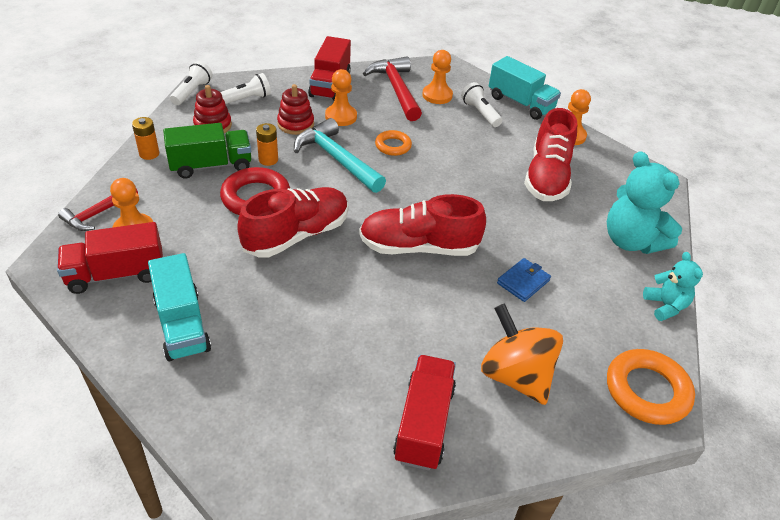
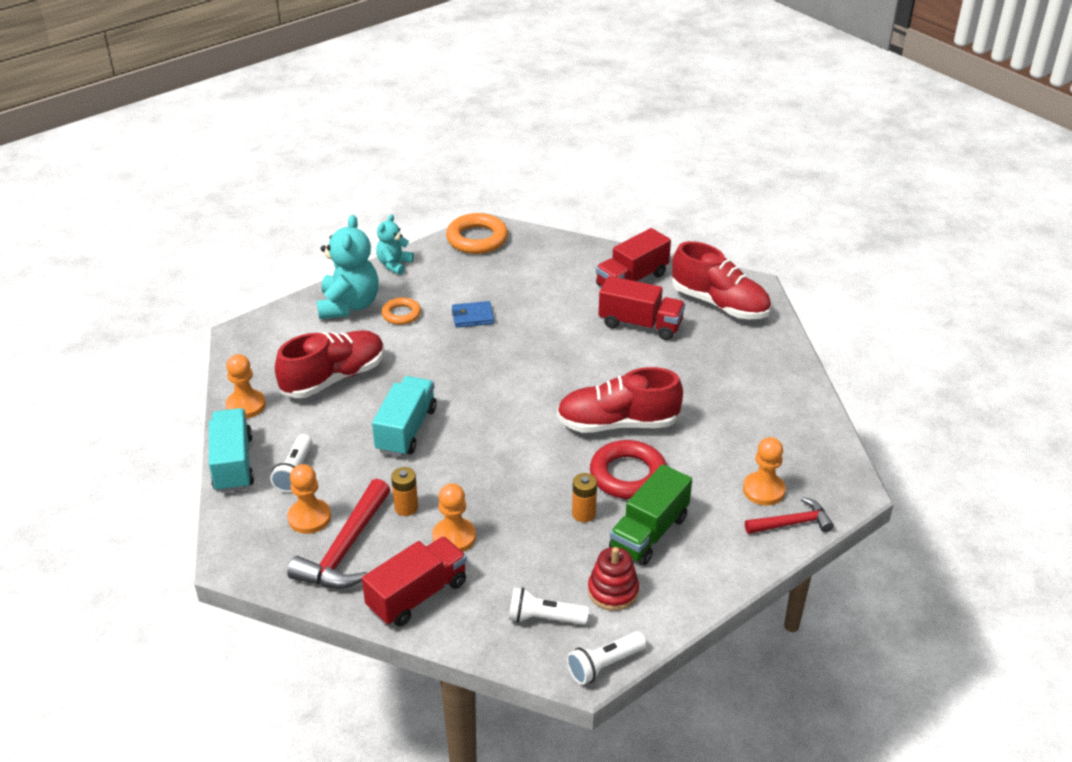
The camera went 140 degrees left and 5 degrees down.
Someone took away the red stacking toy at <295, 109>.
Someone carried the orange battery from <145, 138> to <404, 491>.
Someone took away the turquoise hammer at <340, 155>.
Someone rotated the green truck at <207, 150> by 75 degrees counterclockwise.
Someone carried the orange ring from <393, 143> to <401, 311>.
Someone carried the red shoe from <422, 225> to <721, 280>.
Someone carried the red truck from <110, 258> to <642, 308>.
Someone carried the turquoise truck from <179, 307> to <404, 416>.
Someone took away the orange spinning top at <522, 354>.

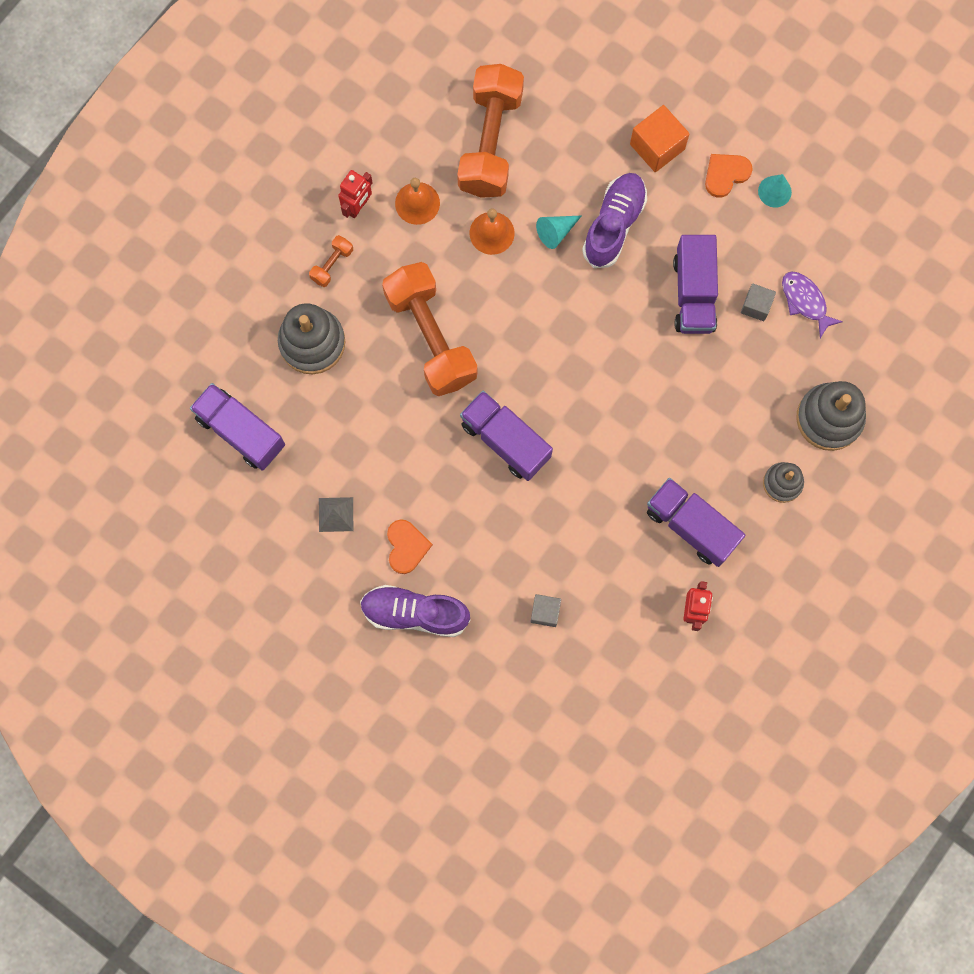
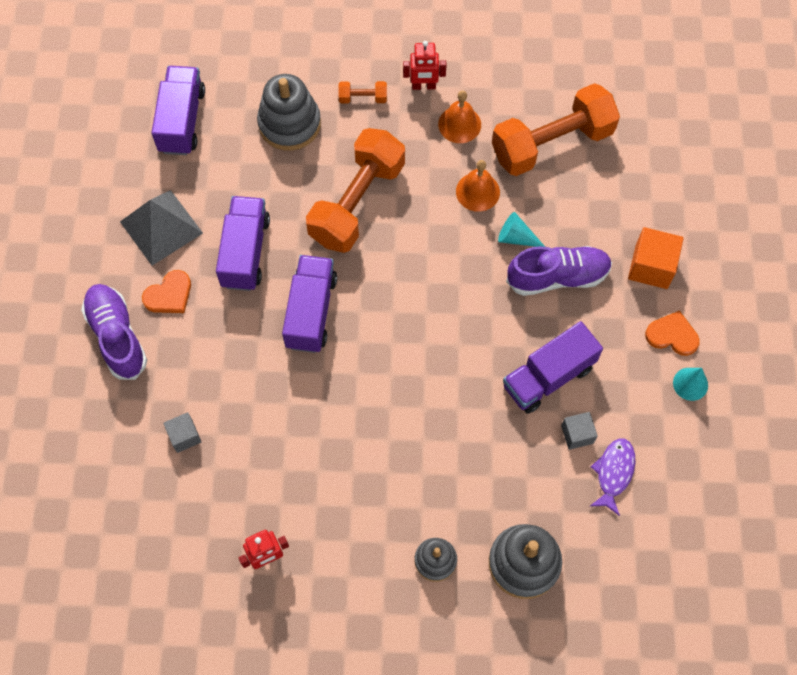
The camera went 55 degrees right and 10 degrees down.
Someone carried the purple truck from <696, 522> to <243, 243>.
Someone scaled the grey pyramid at <336, 514> by 1.84.

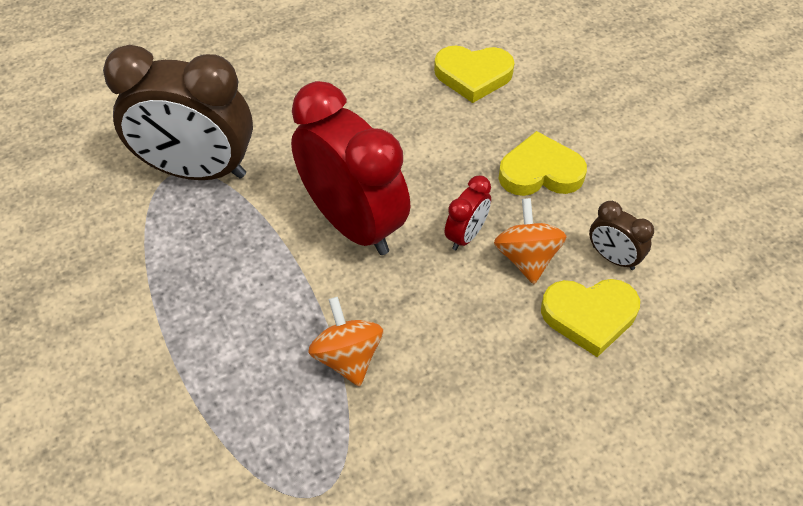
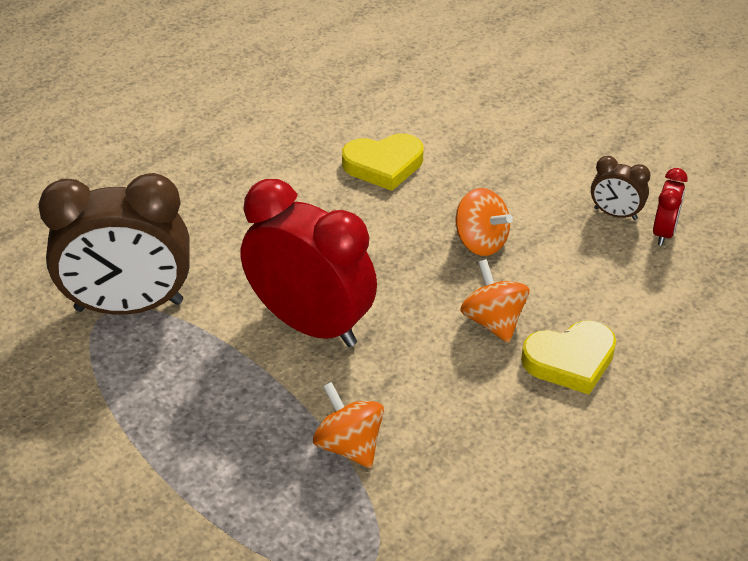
The camera went 15 degrees left and 10 degrees down.
Someone swapped the yellow heart at <542, 163> for the orange spinning top at <484, 222>.
Someone carried the red clock from <468, 213> to <670, 206>.
Someone carried the brown clock from <621, 235> to <621, 188>.

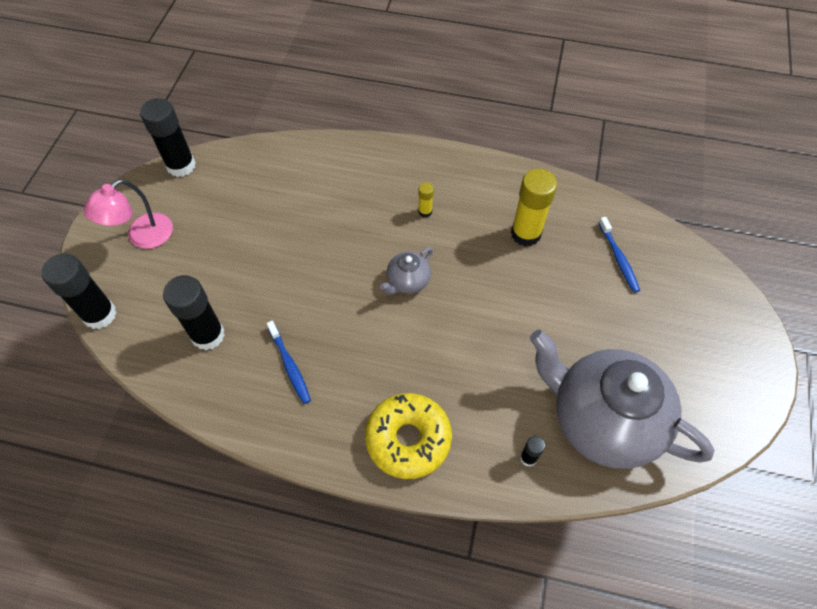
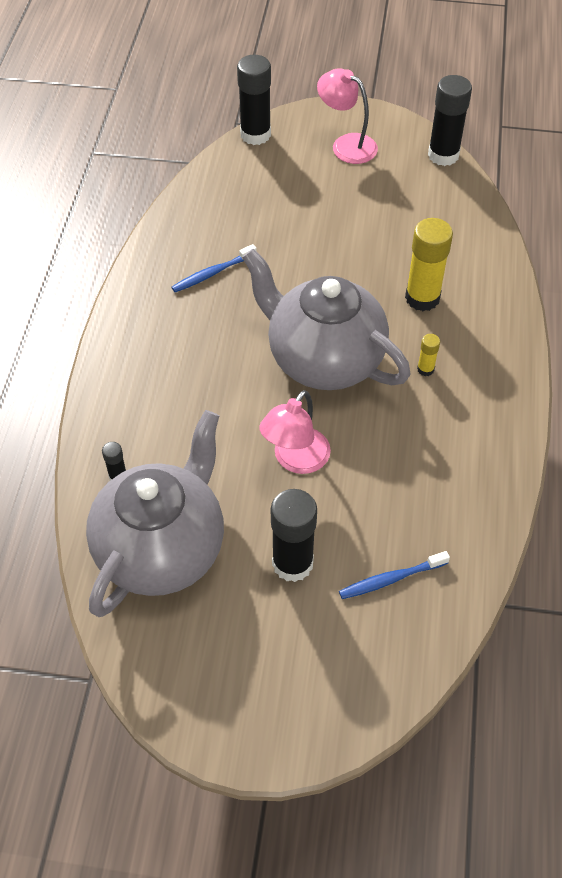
The camera went 85 degrees right and 5 degrees down.
Someone carried the yellow glue stick from <534, 207> to <429, 264>.
Someone scaled the grey teapot at <406, 271> by 2.34.
Someone carried the black glue stick from <194, 312> to <294, 535>.
Someone took away the yellow donut at <408, 436>.
Someone put down the pink lamp at <295, 432>.

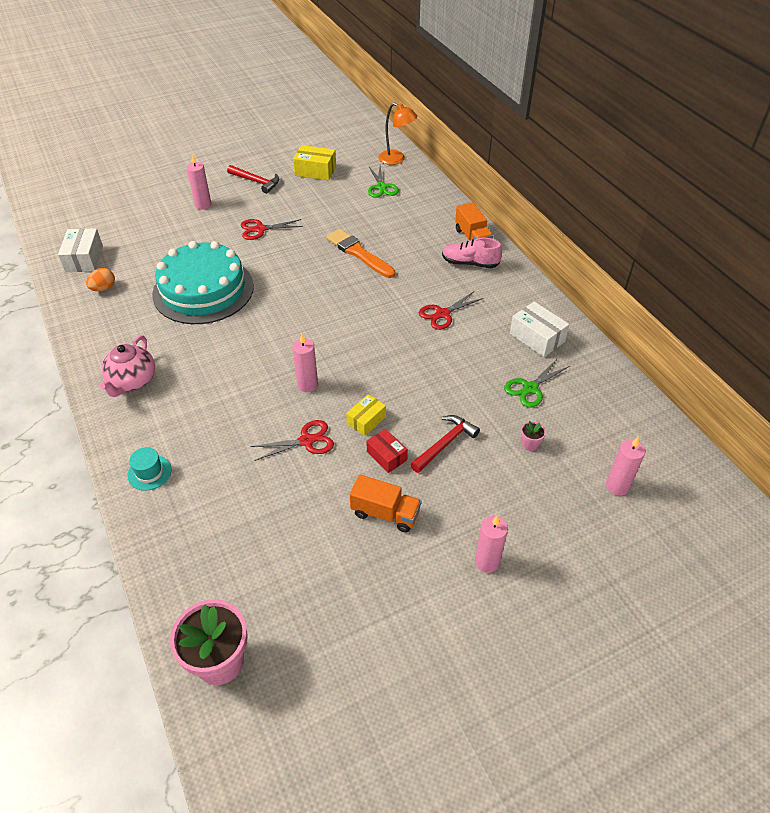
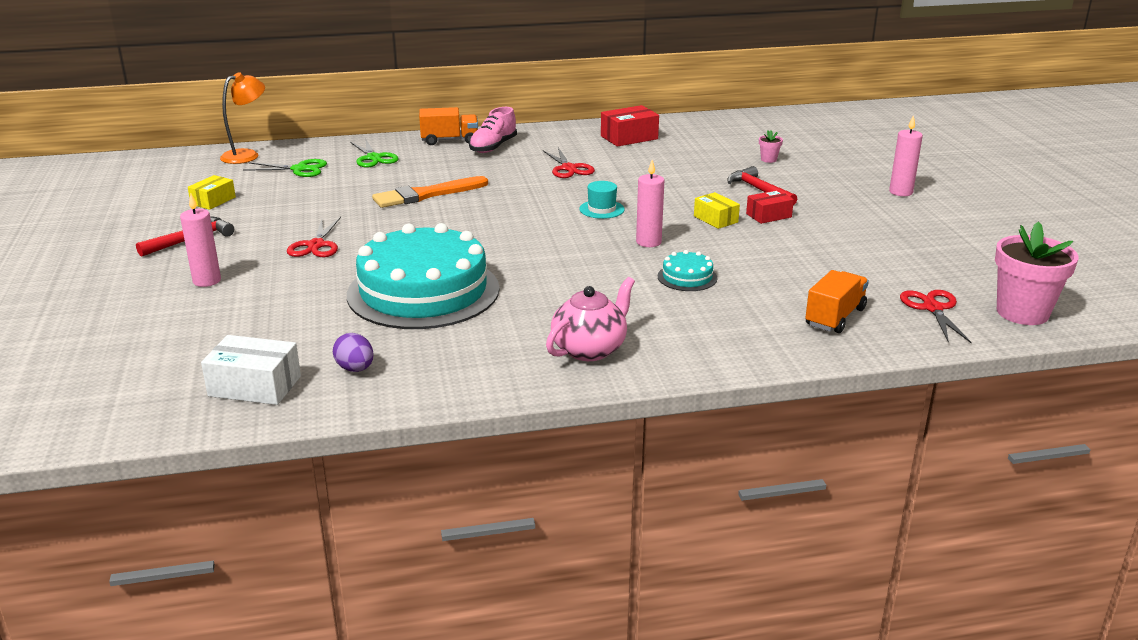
The camera went 75 degrees left and 20 degrees down.
Someone scaled the yellow box at <314, 162> by 0.66.
Someone repainted the orange egg at <100, 279>, which became the purple egg at <353, 352>.
Someone repainted the white box at <539, 329>, which became the red box at <630, 126>.
Someone rotated the pink teapot at <127, 366> by 75 degrees counterclockwise.
Someone carried the green scissors from <537, 383> to <374, 152>.
Someone carried the red scissors from <292, 440> to <936, 316>.
Someone took away the pink candle at <625, 466>.
Someone carried the turquoise hat from <149, 469> to <602, 200>.
Someone carried the orange truck from <385, 503> to <837, 301>.
Someone put down the turquoise cake at <688, 270>.

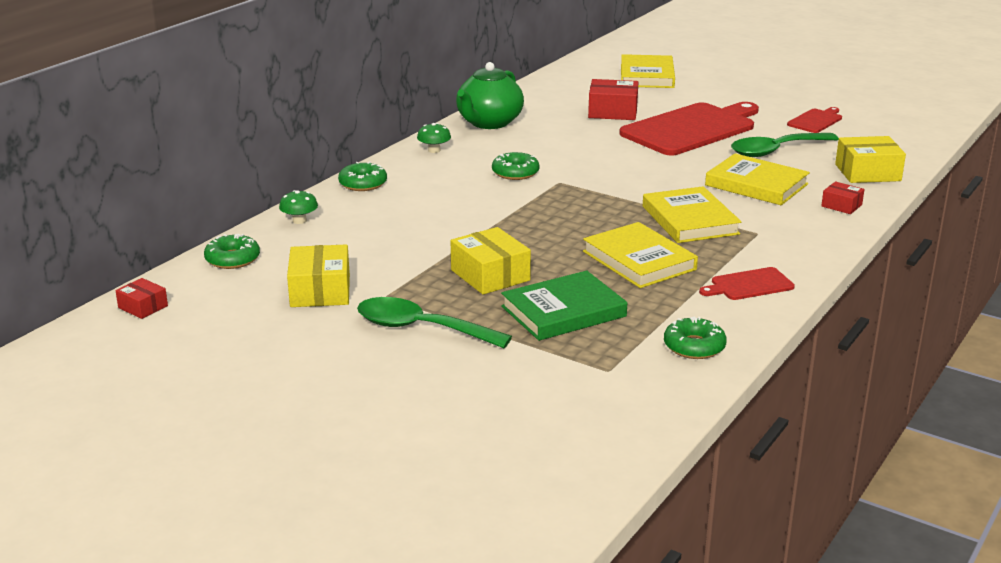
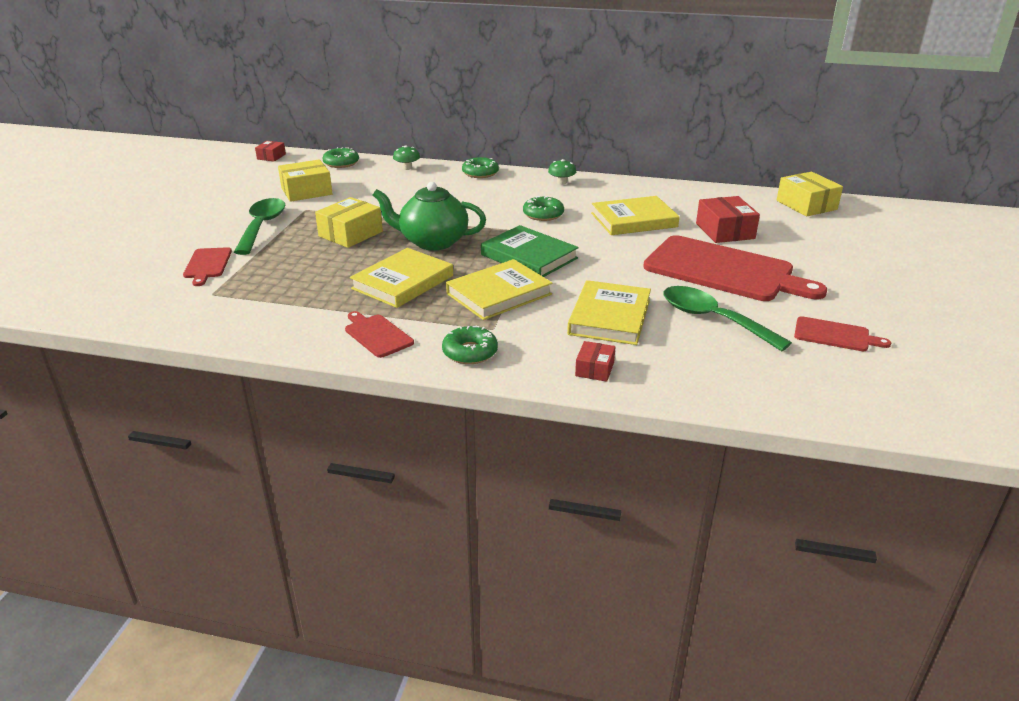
The camera went 70 degrees right and 5 degrees up.
Someone carried the yellow book from <648, 71> to <635, 215>.
Someone carried the green teapot from <490, 95> to <429, 216>.
Someone carried the yellow box from <870, 159> to <810, 194>.
Someone carried the green book from <564, 306> to <530, 251>.
Someone carried the green donut from <695, 338> to <470, 344>.
Someone put down the red cutting board at <207, 266>.

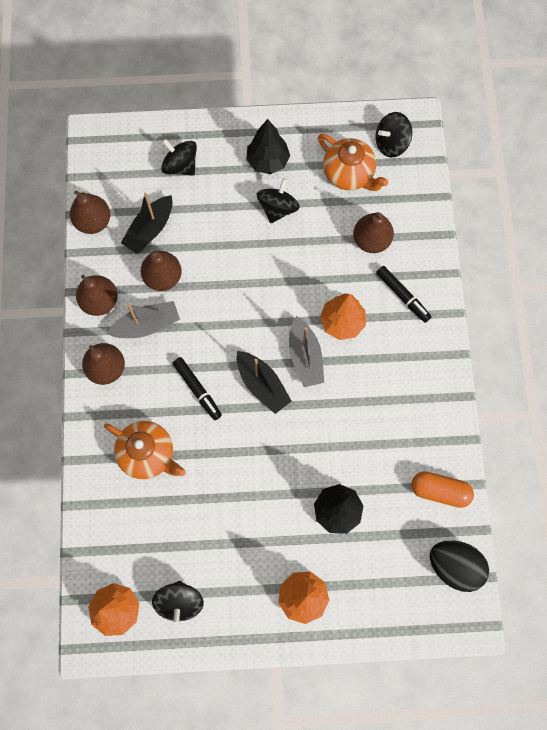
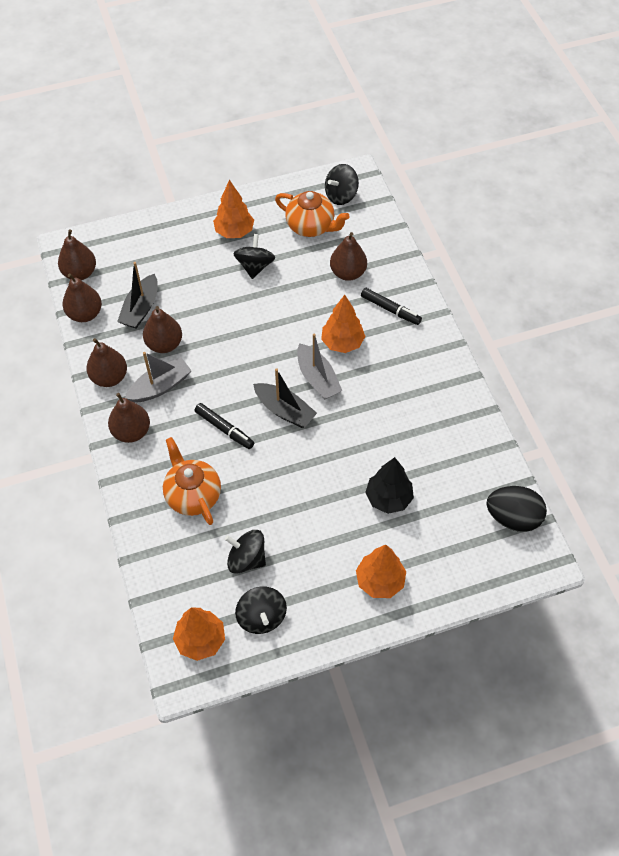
The camera went 15 degrees left and 15 degrees down.
Someone repainted the black tree at <268, 146>, which became the orange tree at <233, 209>.
Someone carried the black spinning top from <179, 157> to <245, 552>.
Someone rotated the orange teapot at <145, 450> by 135 degrees counterclockwise.
Someone took away the orange capsule at <442, 489>.
Someone put down the brown pear at <77, 254>.

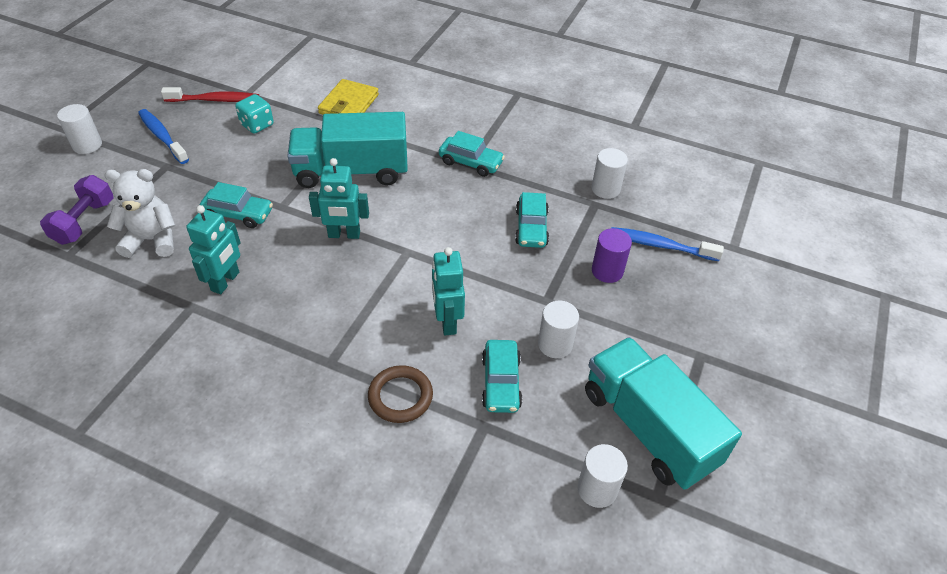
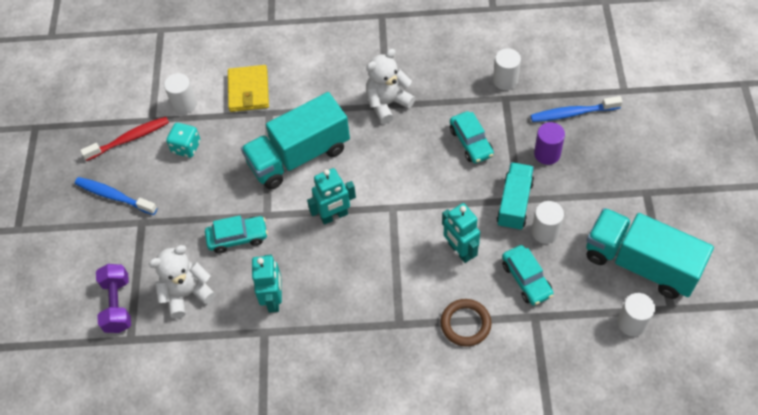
The camera went 20 degrees left and 10 degrees up.
Someone carried the white cylinder from <79, 129> to <180, 93>.
Someone swapped the turquoise car at <472, 154> for the white teddy bear at <390, 86>.
Someone put down the turquoise truck at <515, 196>.

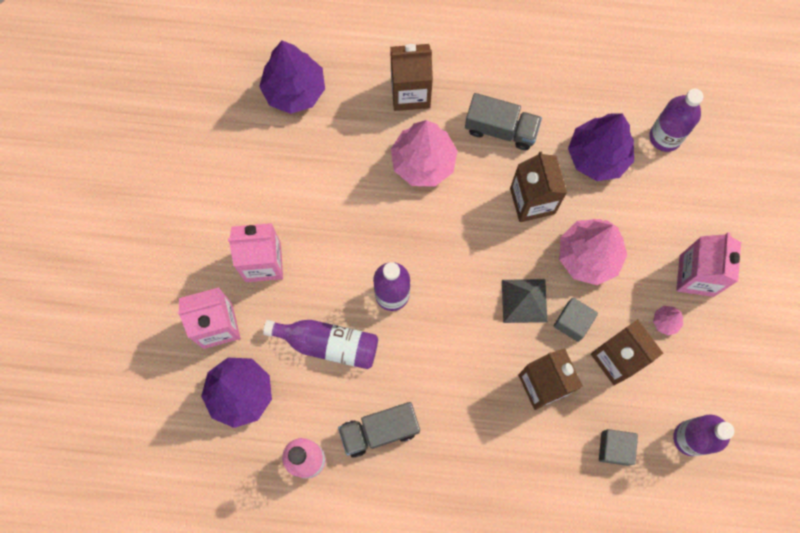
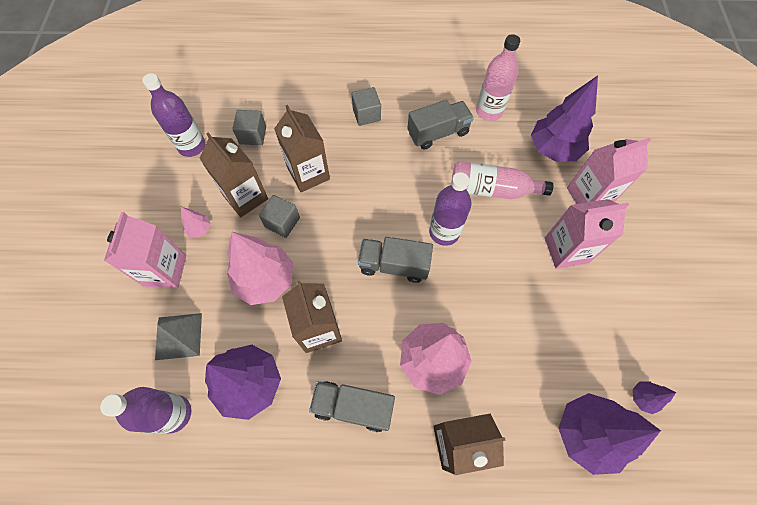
The camera went 175 degrees right and 10 degrees down.
Someone carried the grey pyramid from <524, 301> to <178, 336>.
Someone repainted the purple bottle at <320, 344>, which became the pink bottle at <502, 180>.
Someone put down the grey cube at <366, 106>.
Someone put down the grey truck at <395, 260>.
Someone put down the purple tree at <654, 398>.

